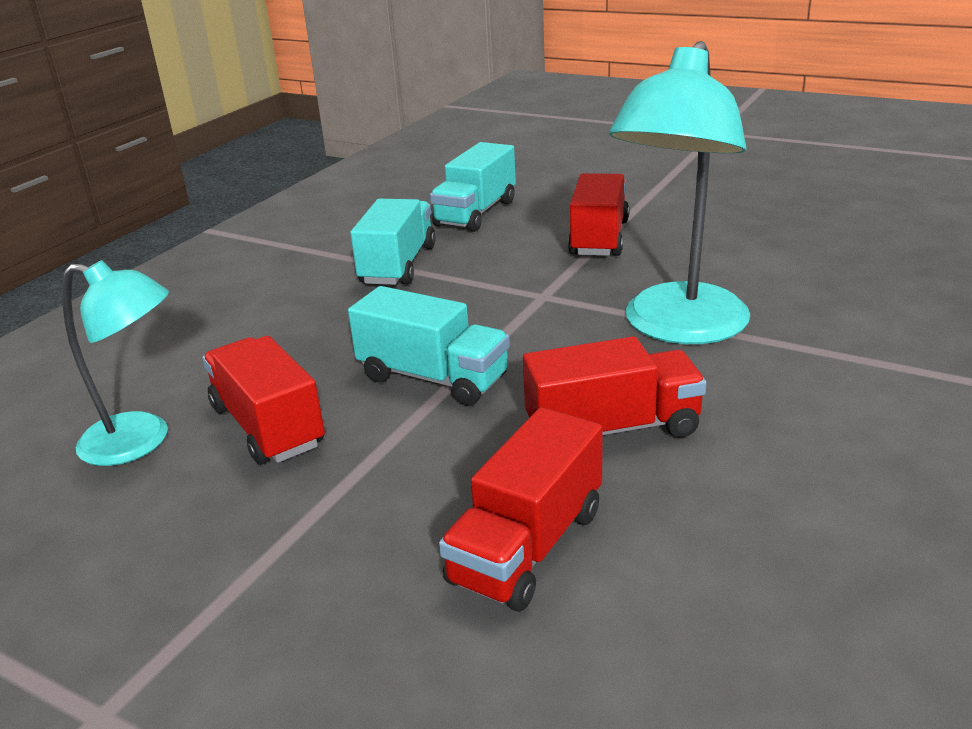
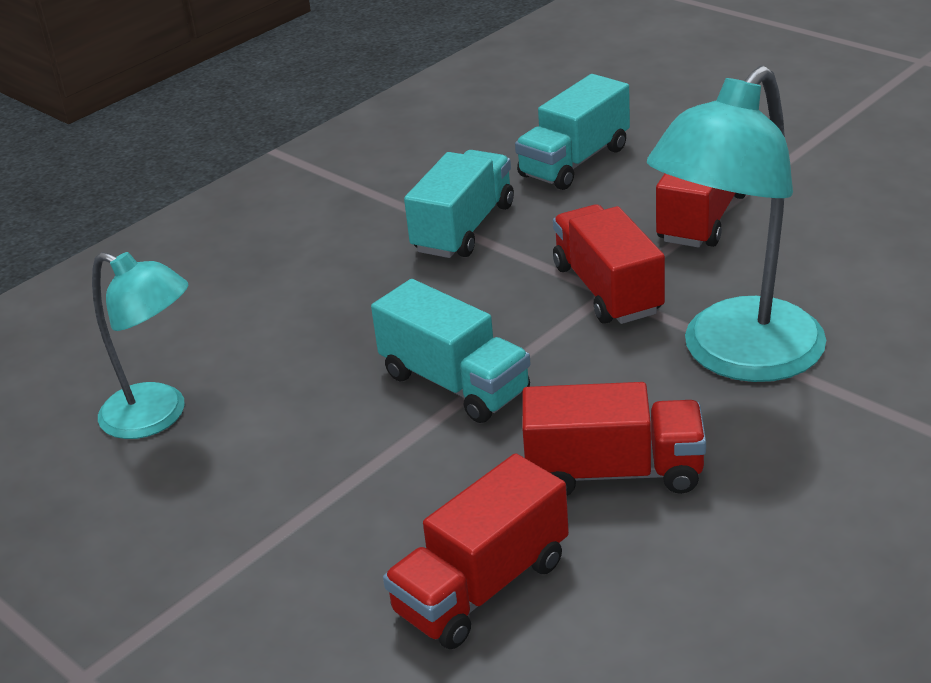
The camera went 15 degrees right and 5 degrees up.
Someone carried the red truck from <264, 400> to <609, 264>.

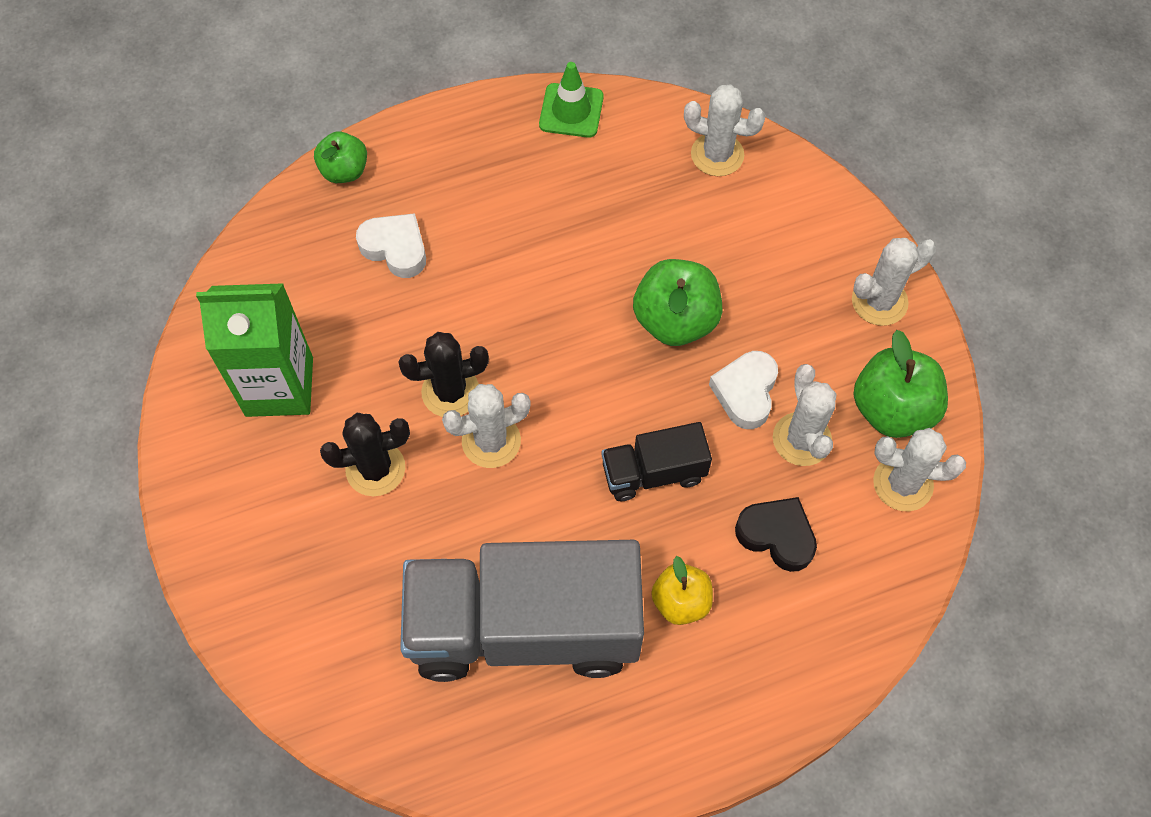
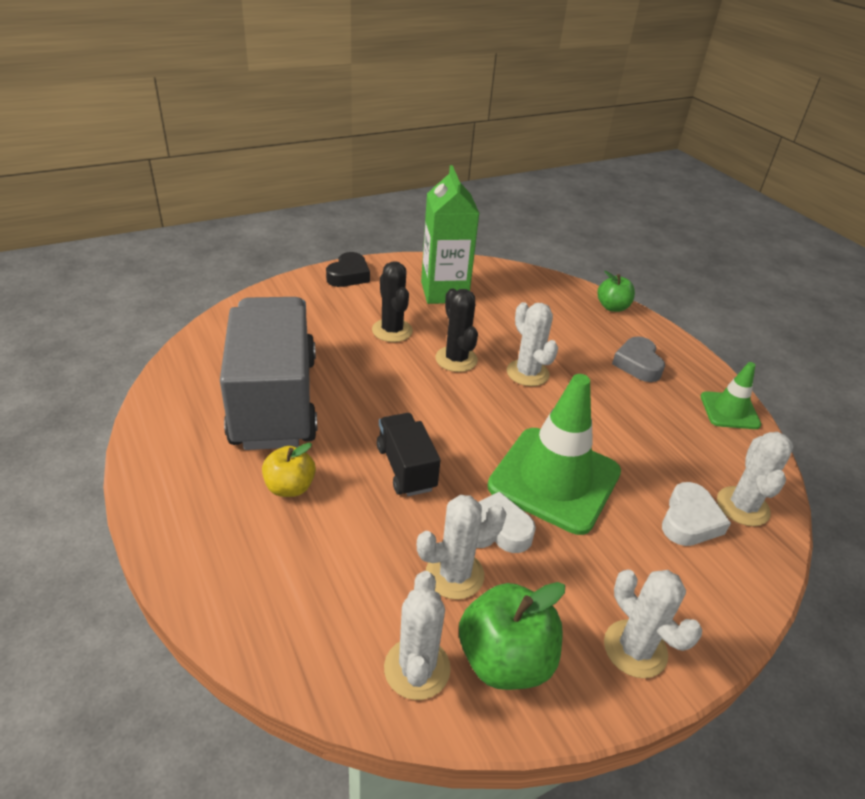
The camera went 80 degrees right and 25 degrees down.
Someone carried the white heart from <391, 245> to <696, 514>.
Someone swapped the green apple at <678, 302> for the green traffic cone at <554, 454>.
Someone carried the white cactus from <486, 426> to <532, 344>.
Someone carried the black heart from <776, 534> to <348, 269>.
Someone put down the grey heart at <638, 359>.

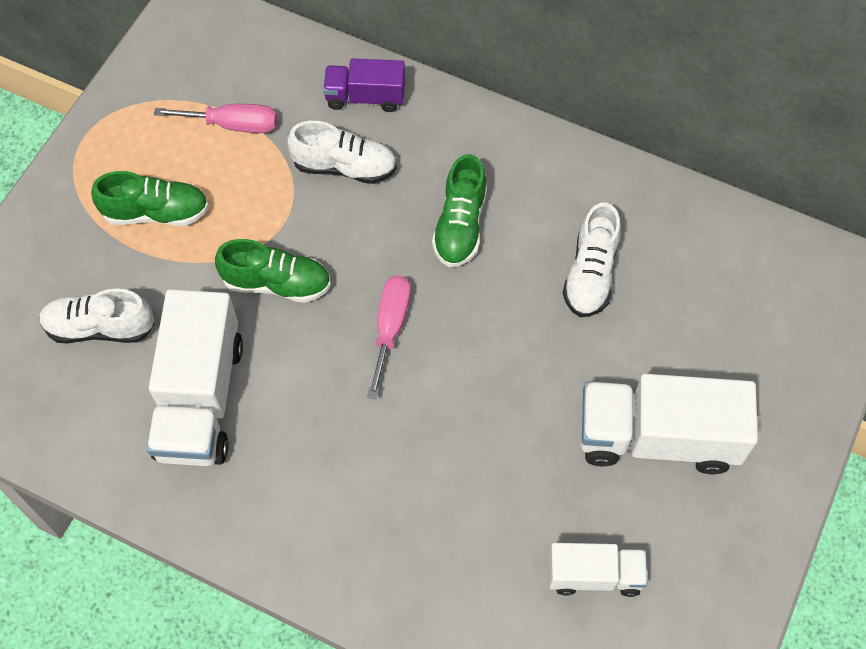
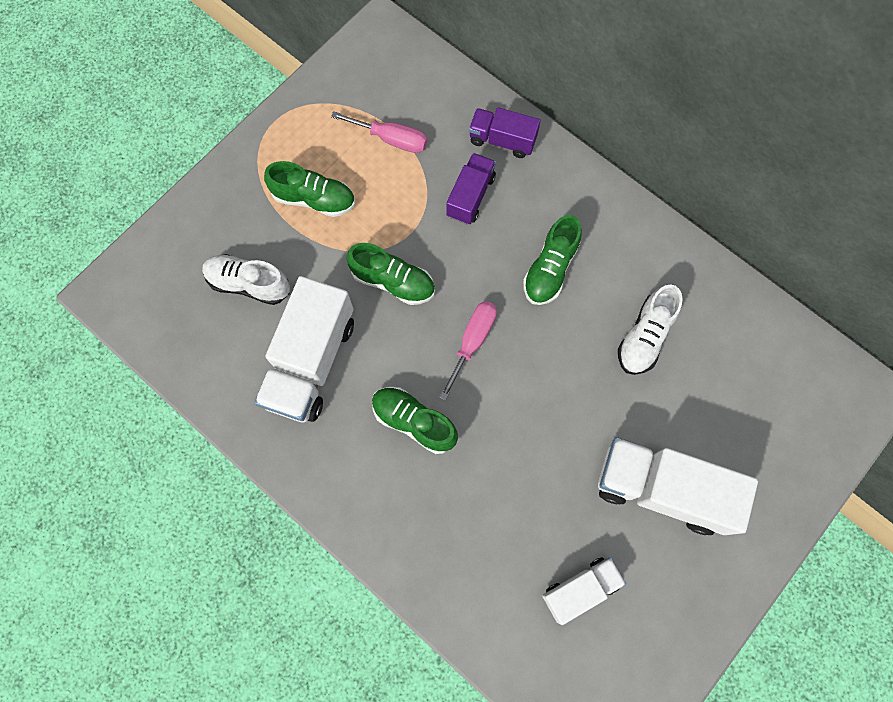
The camera went 15 degrees right and 10 degrees up.
Someone swapped the white shoe at <342, 152> for the purple truck at <471, 189>.
Someone rotated the white truck at <598, 570> by 45 degrees counterclockwise.
Someone put down the green shoe at <415, 420>.

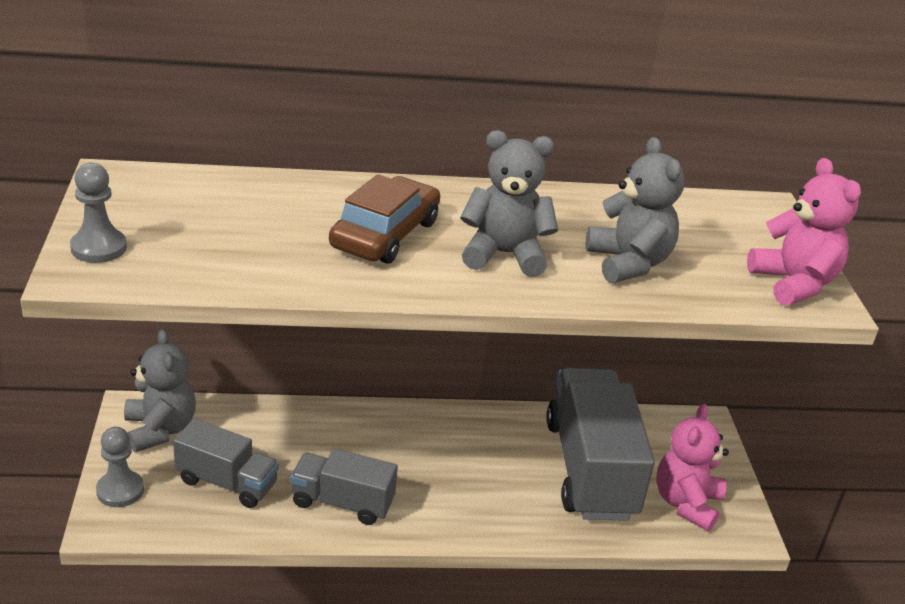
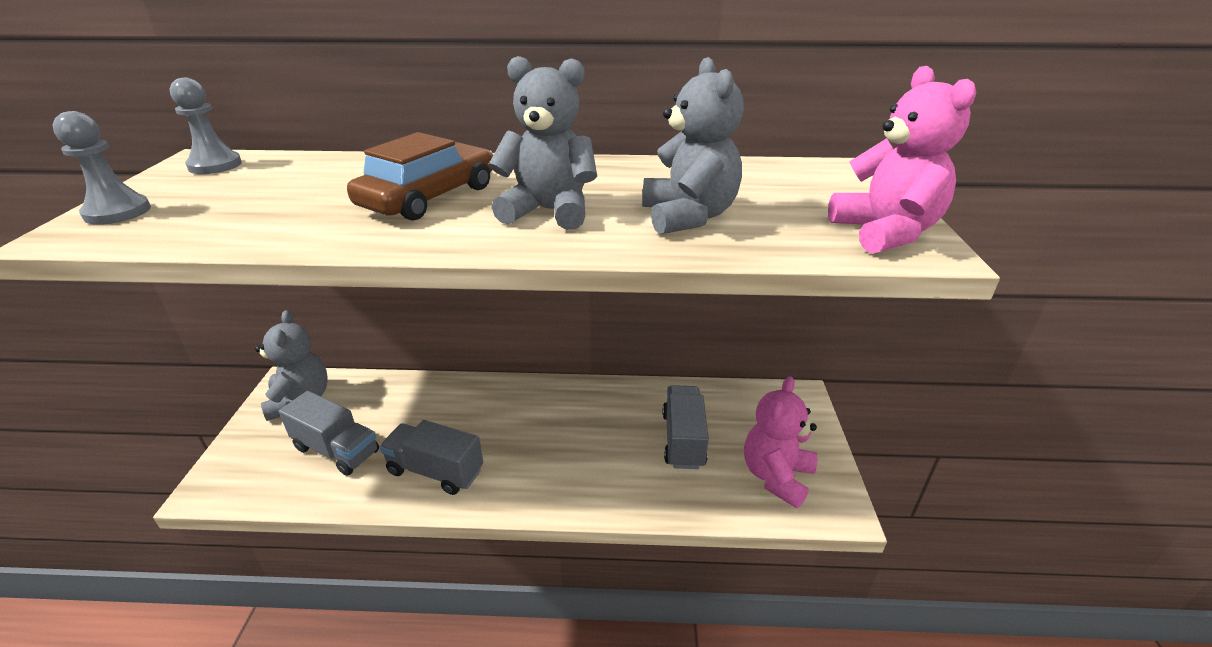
The camera went 10 degrees right and 0 degrees up.
Someone scaled the grey truck at <600, 444> by 0.56.
Someone carried the grey pawn from <120, 467> to <206, 126>.

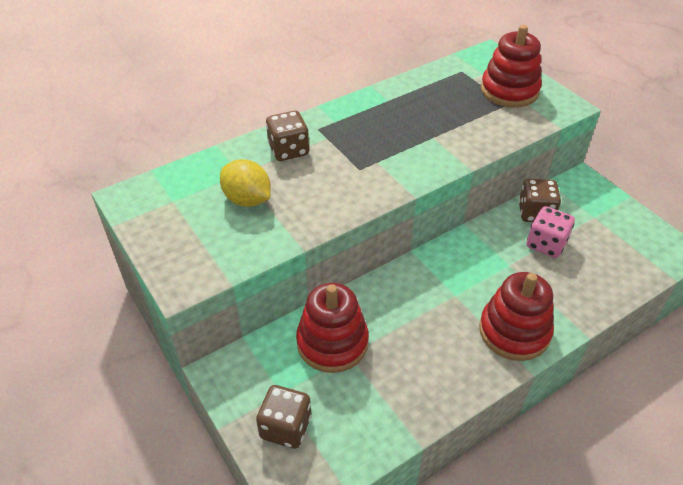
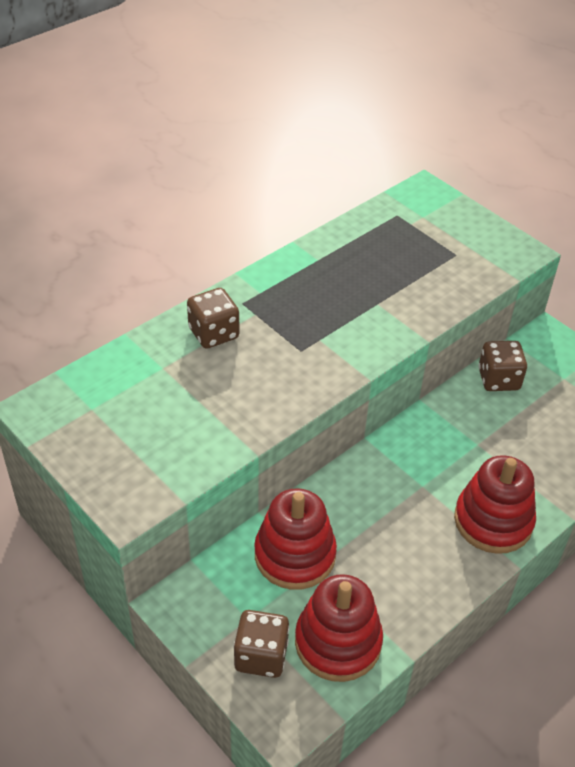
The camera went 10 degrees left and 0 degrees up.
Someone carried the red stacking toy from <511, 66> to <339, 628>.
Someone took away the yellow lemon at <245, 183>.
Someone took away the pink dice at <551, 232>.

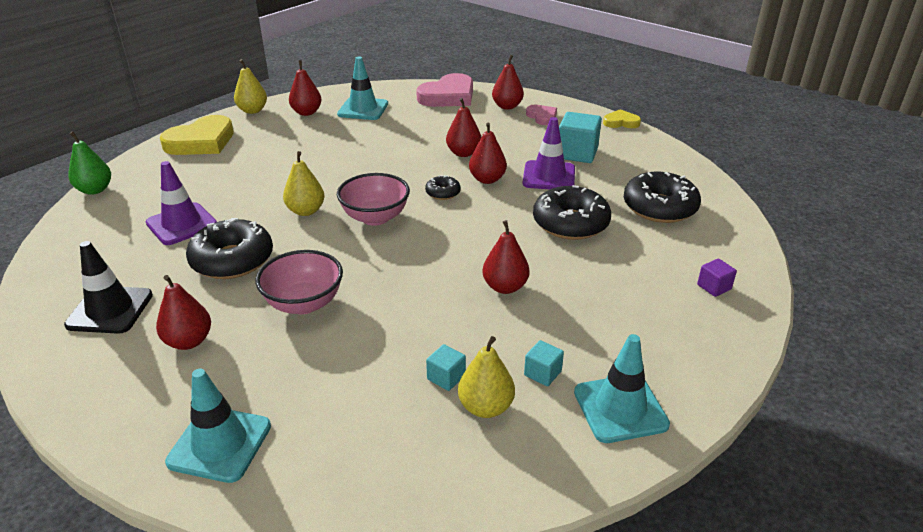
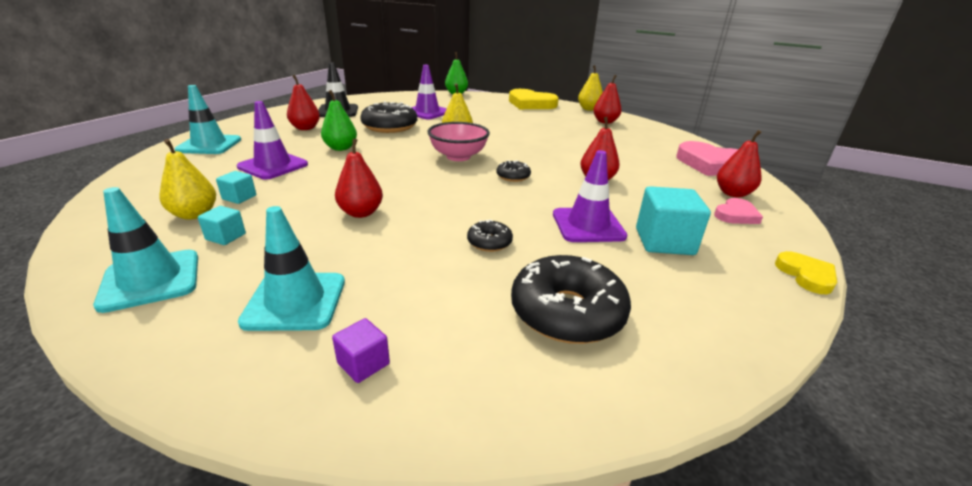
The camera went 75 degrees right and 5 degrees down.
Someone carried the turquoise traffic cone from <362, 88> to <291, 268>.
Someone took away the red pear at <488, 153>.
Someone scaled the black donut at <572, 212> by 0.49.
Someone swapped the pink bowl at <299, 282> for the green pear at <339, 120>.
Someone put down the purple traffic cone at <272, 140>.

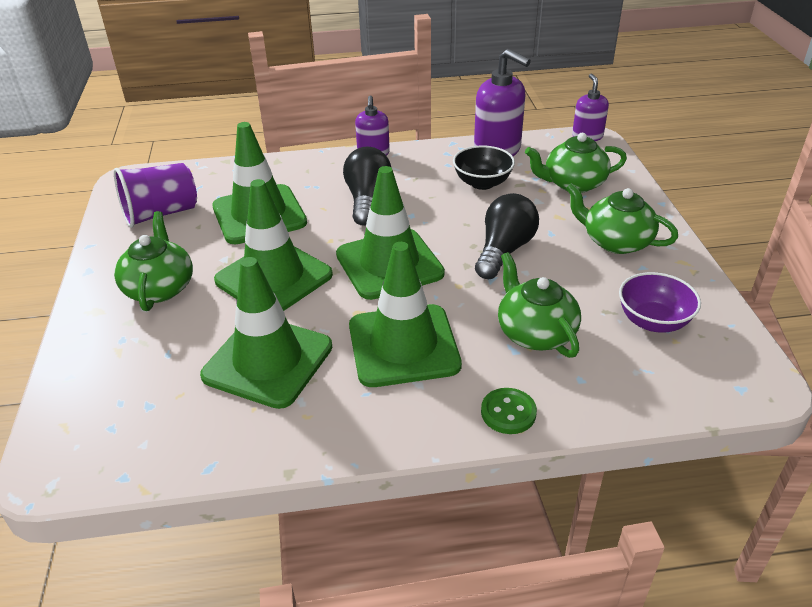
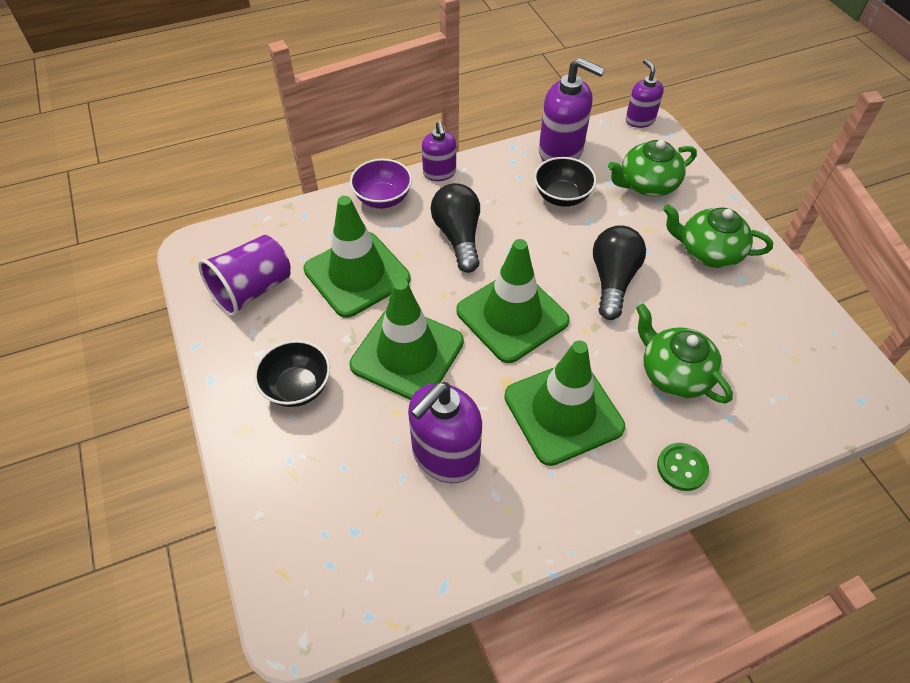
The camera went 15 degrees left and 15 degrees up.
Someone swapped the green teapot at <153, 261> for the black bowl at <292, 373>.
Someone swapped the green traffic cone at <266, 333> for the purple soap dispenser at <445, 432>.
Someone carried the purple bowl from <660, 302> to <381, 183>.

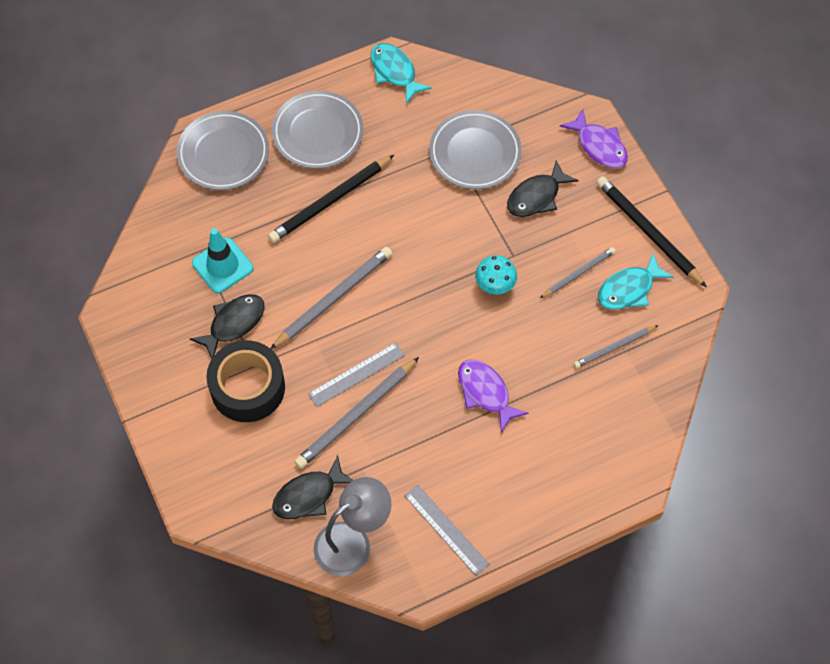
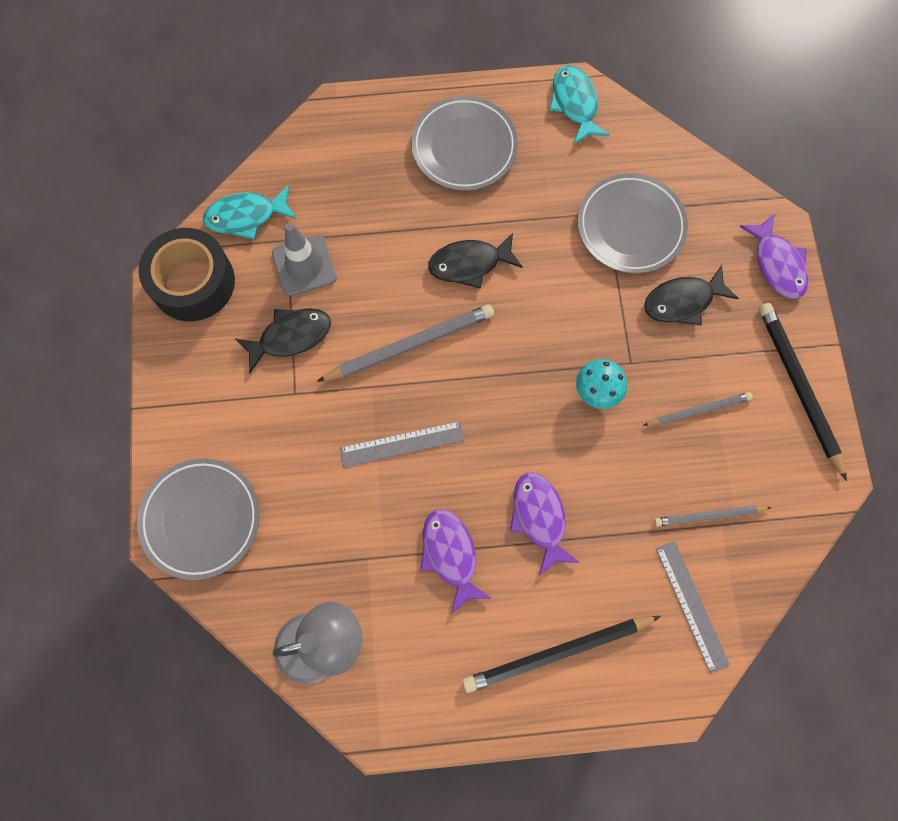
The camera went 20 degrees right and 10 degrees up.
Someone carried the grey plate from <223, 150> to <198, 519>.
Someone carried the black pencil from <331, 199> to <561, 654>.
Someone repainted the turquoise traffic cone at <222, 260>, which became the grey traffic cone at <304, 259>.
Someone carried the turquoise fish from <636, 281> to <250, 212>.
Someone carried the black tape from <245, 381> to <186, 274>.
Someone took away the grey pencil at <356, 413>.
Someone carried the black fish from <313, 487> to <475, 261>.
Someone carried the grey ruler from <447, 530> to <693, 607>.
Someone put down the purple fish at <456, 561>.

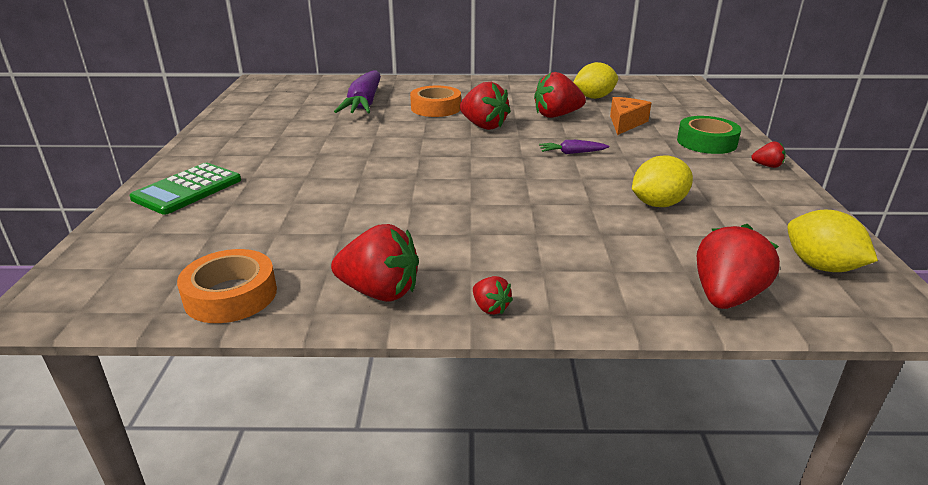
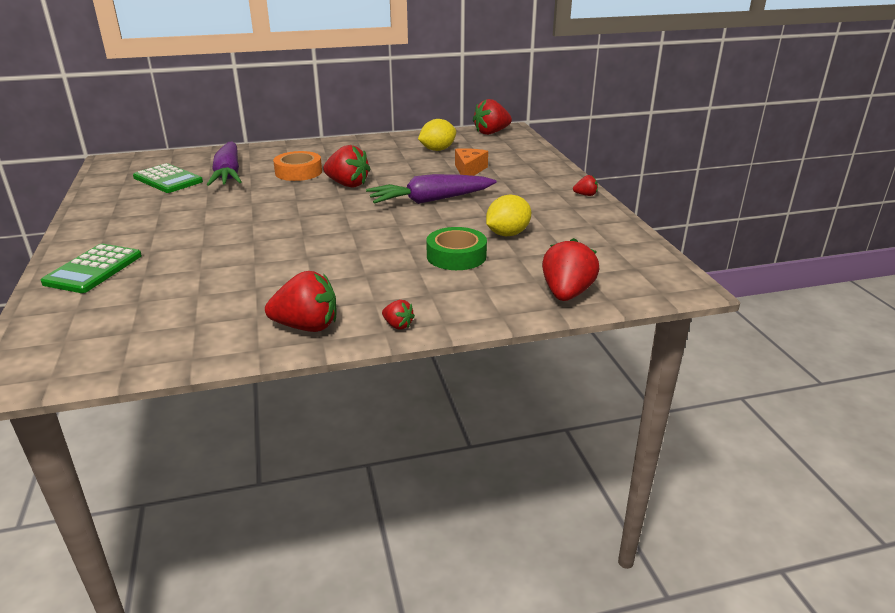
The camera went 15 degrees left and 0 degrees up.
Someone carried the red strawberry from <560, 95> to <492, 117>.
Someone carried the green tape from <709, 135> to <456, 248>.
Someone scaled the purple carrot at <574, 147> by 2.22.
Someone took away the yellow lemon at <832, 241>.
Someone took away the orange tape at <227, 286>.
Someone put down the green calculator at <168, 178>.

